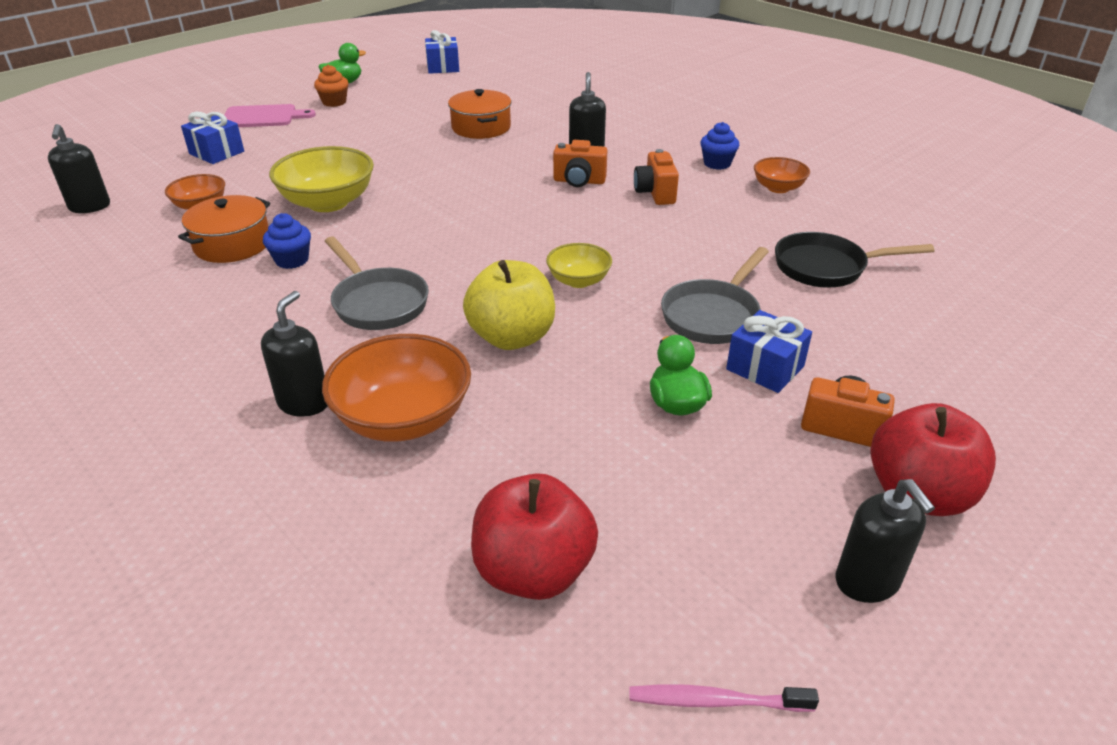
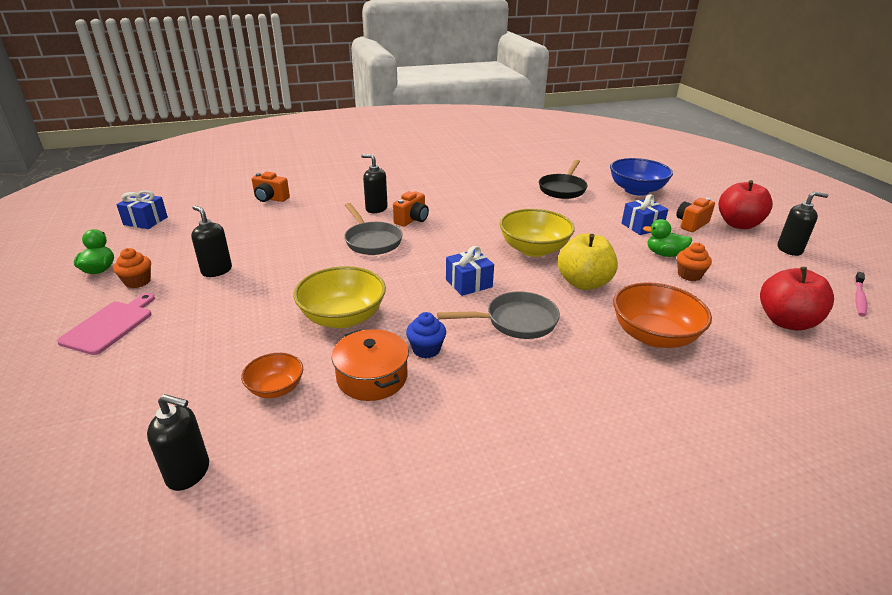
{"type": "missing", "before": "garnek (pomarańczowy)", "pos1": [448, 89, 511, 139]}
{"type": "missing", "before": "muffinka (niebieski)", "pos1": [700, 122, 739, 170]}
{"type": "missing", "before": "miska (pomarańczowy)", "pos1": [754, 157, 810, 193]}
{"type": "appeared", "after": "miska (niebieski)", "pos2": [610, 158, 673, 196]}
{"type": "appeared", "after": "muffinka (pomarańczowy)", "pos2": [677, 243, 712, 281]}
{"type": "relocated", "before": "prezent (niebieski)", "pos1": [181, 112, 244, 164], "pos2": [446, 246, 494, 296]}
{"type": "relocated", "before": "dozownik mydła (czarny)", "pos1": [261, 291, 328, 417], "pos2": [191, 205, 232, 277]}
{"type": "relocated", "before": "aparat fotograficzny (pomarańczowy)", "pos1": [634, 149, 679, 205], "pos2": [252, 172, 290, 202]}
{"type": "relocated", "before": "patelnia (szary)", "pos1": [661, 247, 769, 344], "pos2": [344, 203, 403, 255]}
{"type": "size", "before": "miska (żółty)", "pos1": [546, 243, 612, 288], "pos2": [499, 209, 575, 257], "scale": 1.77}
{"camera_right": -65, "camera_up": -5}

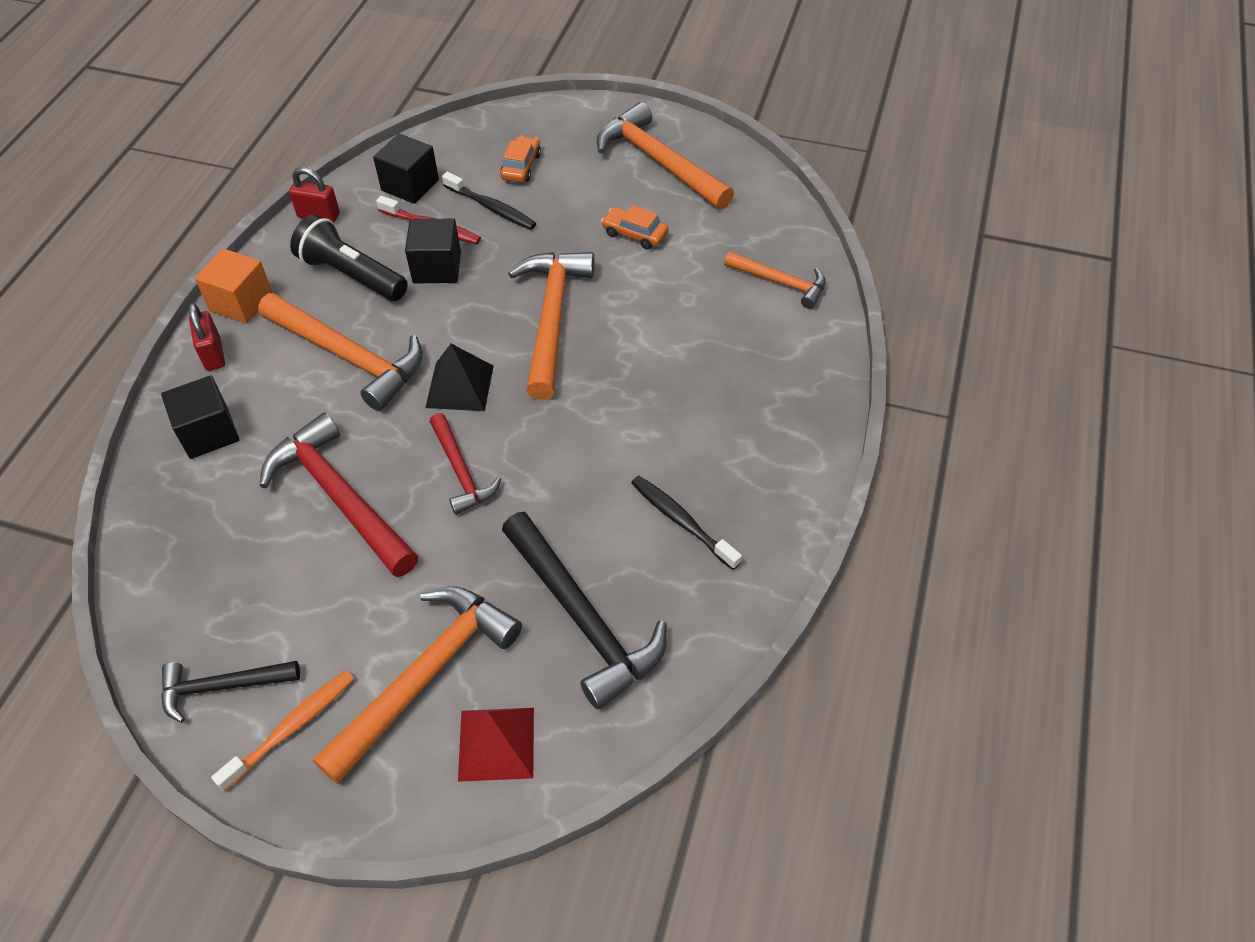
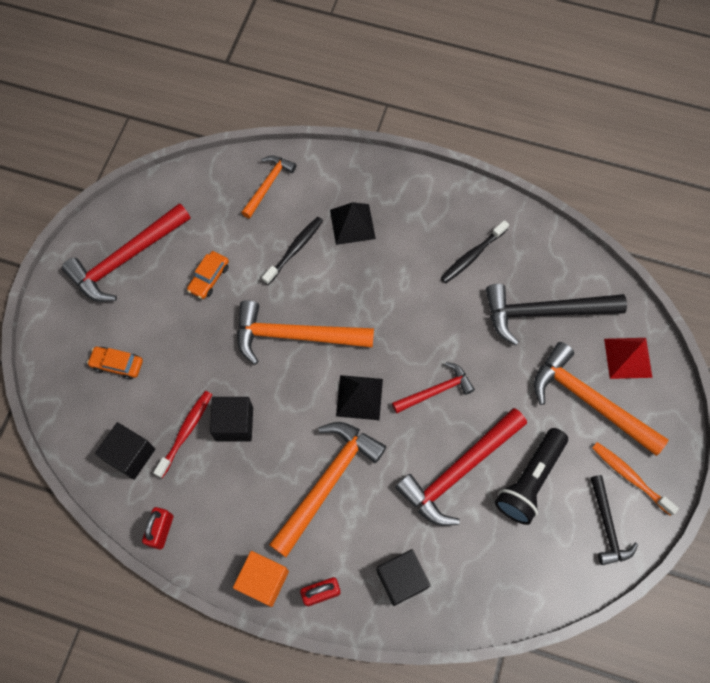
{"type": "appeared", "after": "piramida (czarny)", "pos2": [330, 202, 376, 245]}
{"type": "relocated", "before": "latarka (czarny)", "pos1": [290, 214, 408, 301], "pos2": [495, 428, 568, 525]}
{"type": "relocated", "before": "szczoteczka do zębów (czarny)", "pos1": [442, 172, 536, 230], "pos2": [262, 217, 323, 285]}
{"type": "colour", "before": "młotek (pomarańczowy)", "after": "młotek (czerwony)", "pos1": [597, 102, 734, 210], "pos2": [62, 203, 190, 302]}
{"type": "spun", "before": "młotek (czarny)", "pos1": [502, 512, 667, 710], "pos2": [486, 284, 627, 346], "turn": -150}
{"camera_right": -90, "camera_up": 15}

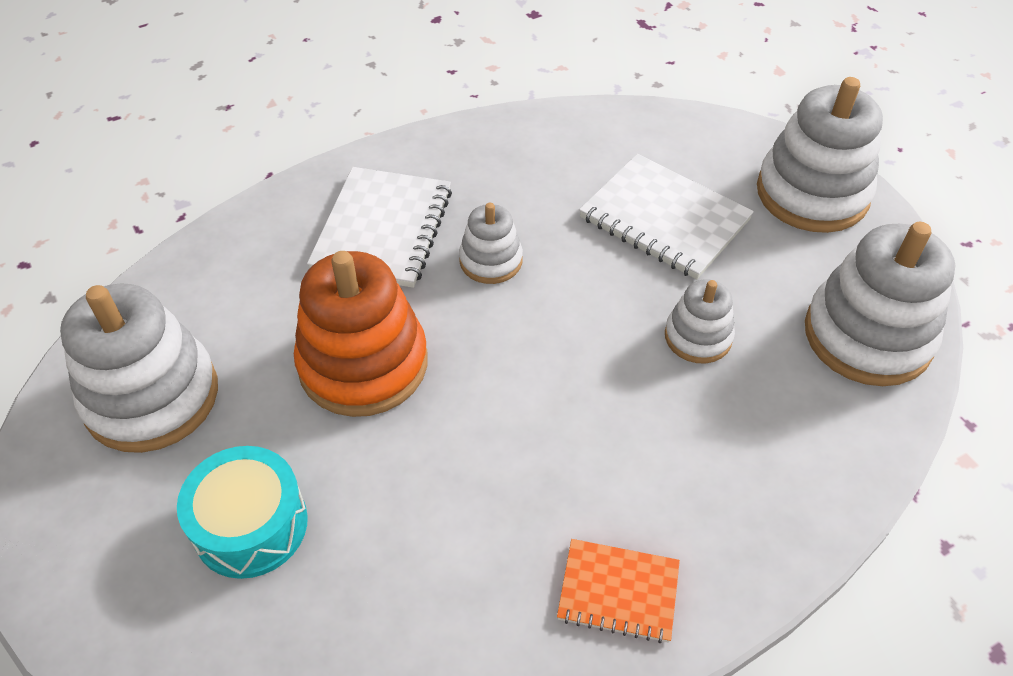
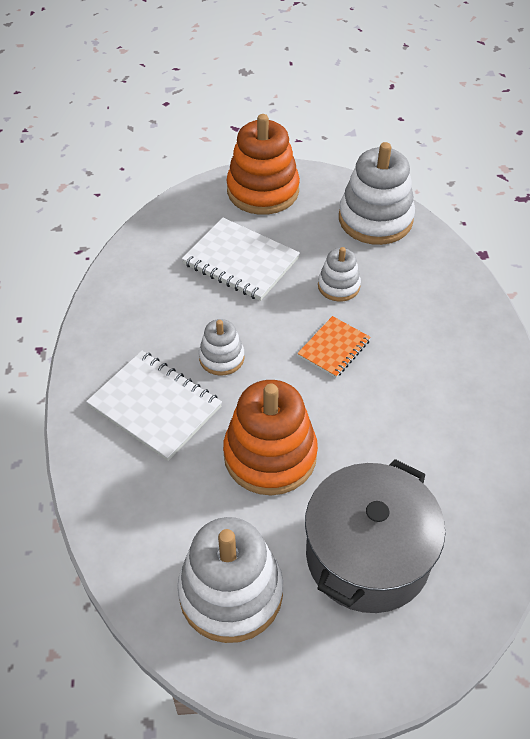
{"type": "relocated", "before": "zeszyt (pomarańczowy)", "pos1": [557, 539, 680, 643], "pos2": [297, 316, 371, 378]}
{"type": "exchanged", "before": "bęben (turkusowy)", "after": "garnek (szary)", "pos1": [177, 446, 308, 579], "pos2": [305, 459, 445, 613]}
{"type": "colour", "before": "zabawka nakładanka (biały)", "after": "zabawka nakładanka (pomarańczowy)", "pos1": [757, 77, 883, 233], "pos2": [227, 114, 300, 215]}
{"type": "spun", "before": "zeszyt (biały)", "pos1": [579, 154, 754, 280], "pos2": [182, 218, 300, 301], "turn": 60}
{"camera_right": -65, "camera_up": 0}

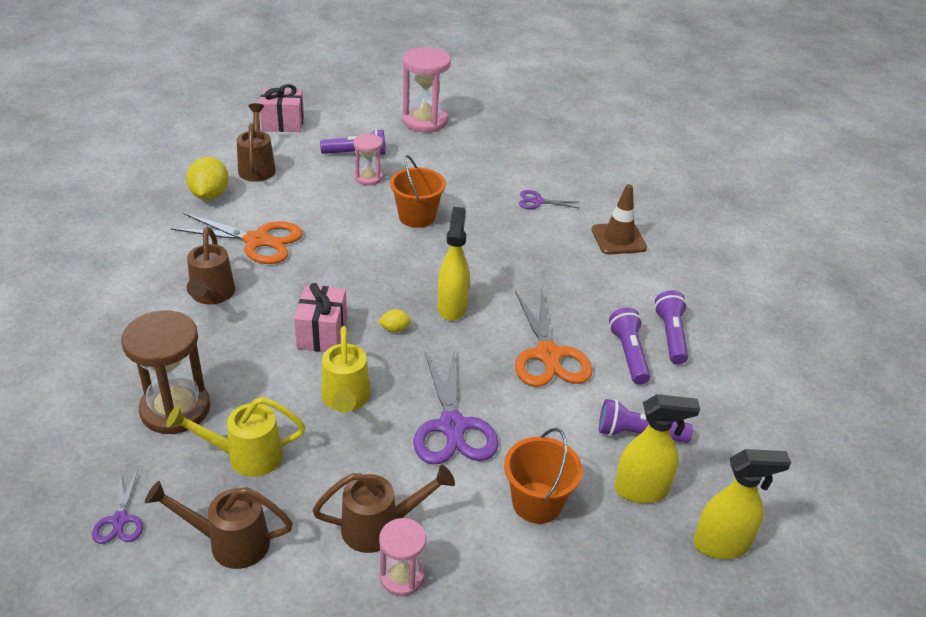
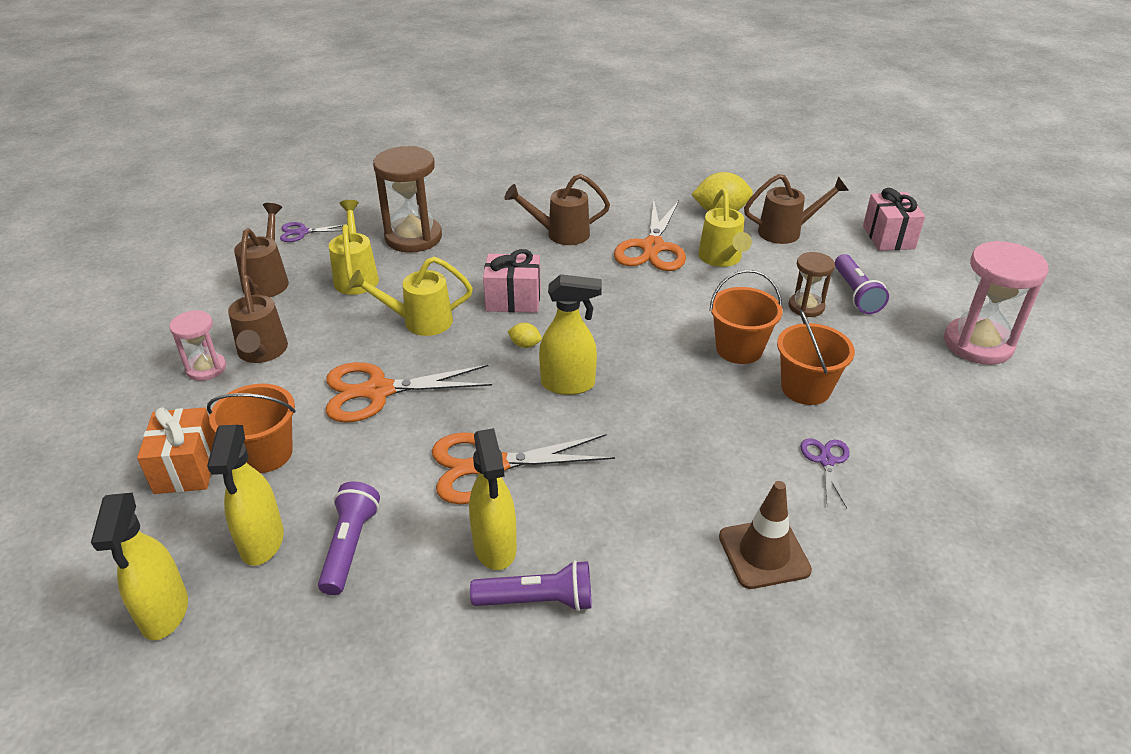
{"type": "appeared", "after": "prezent (pomarańczowy)", "pos2": [137, 407, 215, 494]}
{"type": "appeared", "after": "konewka (żółty)", "pos2": [698, 189, 752, 267]}
{"type": "appeared", "after": "wiadro (pomarańczowy)", "pos2": [777, 310, 855, 405]}
{"type": "exchanged", "before": "latarka (fioletowy)", "after": "spryskiwacz (żółty)", "pos1": [609, 308, 650, 385], "pos2": [469, 428, 517, 570]}
{"type": "colour", "before": "klepsydra (różowy)", "after": "klepsydra (brązowy)", "pos1": [353, 133, 383, 186], "pos2": [788, 252, 835, 317]}
{"type": "colour", "before": "nożyczki (fioletowy)", "after": "nożyczki (pomarańczowy)", "pos1": [413, 351, 498, 464], "pos2": [326, 362, 492, 423]}
{"type": "spun", "before": "cytryna (żółty)", "pos1": [378, 309, 411, 332], "pos2": [507, 323, 542, 348], "turn": -60}
{"camera_right": 90, "camera_up": 0}

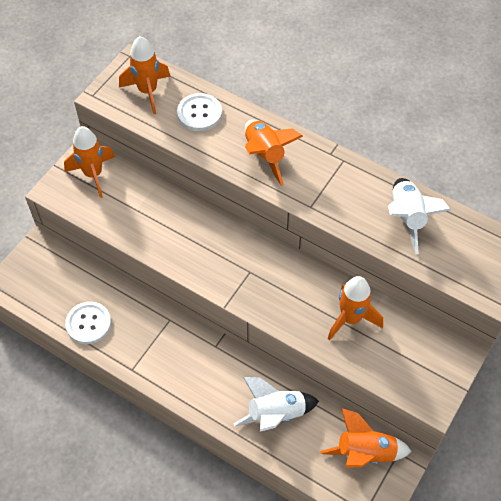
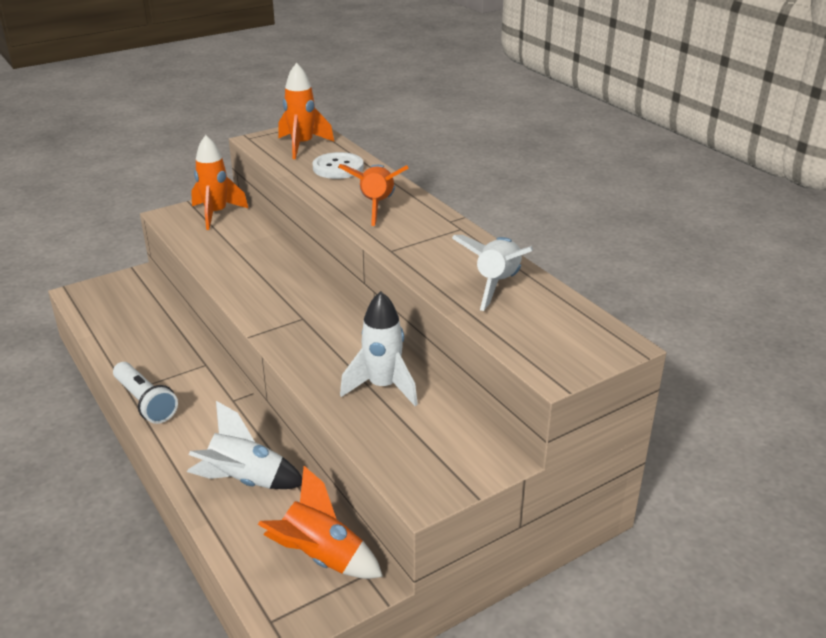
{"type": "missing", "before": "guzik (biały)", "pos1": [65, 302, 111, 344]}
{"type": "appeared", "after": "latarka (biały)", "pos2": [113, 362, 178, 424]}
{"type": "colour", "before": "rakieta (pomarańczowy)", "after": "rakieta (biały)", "pos1": [328, 276, 383, 340], "pos2": [340, 291, 418, 406]}
{"camera_right": 25, "camera_up": -25}

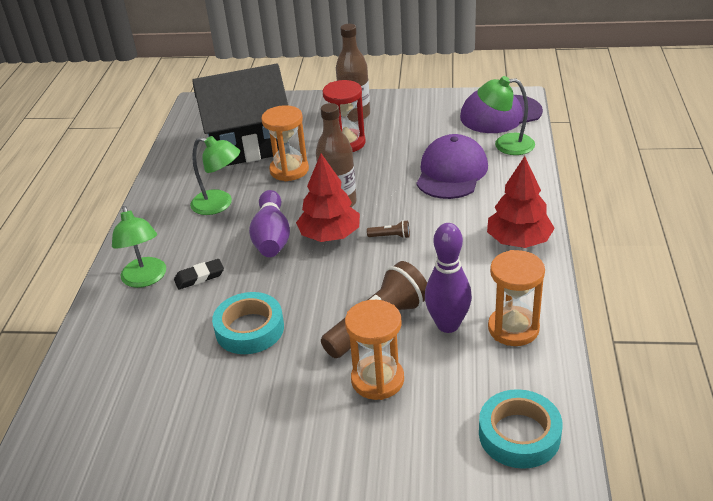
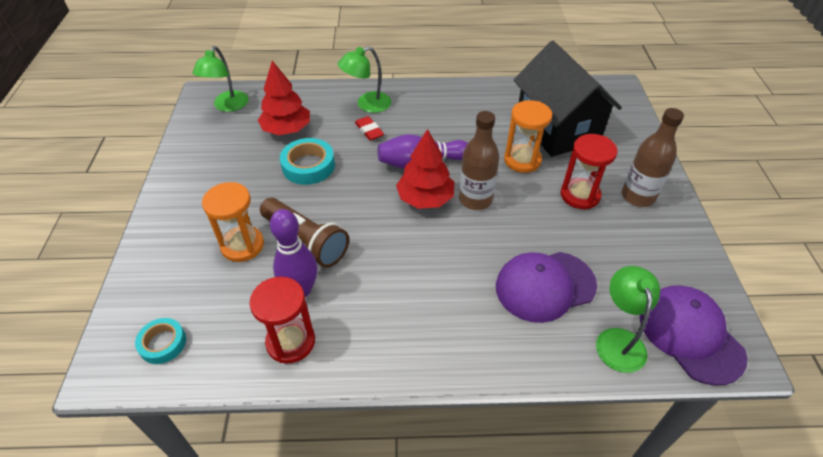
{"type": "missing", "before": "latarka (brązowy)", "pos1": [367, 220, 410, 239]}
{"type": "relocated", "before": "lampka (zielony)", "pos1": [190, 136, 240, 215], "pos2": [193, 46, 248, 112]}
{"type": "relocated", "before": "drzewko (czerwony)", "pos1": [487, 156, 555, 248], "pos2": [258, 61, 310, 135]}
{"type": "colour", "before": "gumka do mazania (czarny)", "after": "gumka do mazania (czerwony)", "pos1": [174, 259, 224, 290], "pos2": [355, 116, 384, 141]}
{"type": "colour", "before": "klepsydra (pomarańczowy)", "after": "klepsydra (czerwony)", "pos1": [488, 250, 545, 346], "pos2": [249, 277, 315, 364]}
{"type": "spun", "before": "czapka (fioletowy)", "pos1": [416, 134, 488, 199], "pos2": [496, 252, 597, 323], "turn": 150}
{"type": "size", "before": "taśma klejąca (turkusowy)", "pos1": [479, 389, 562, 469], "pos2": [135, 318, 186, 364], "scale": 0.65}
{"camera_right": 80, "camera_up": 10}

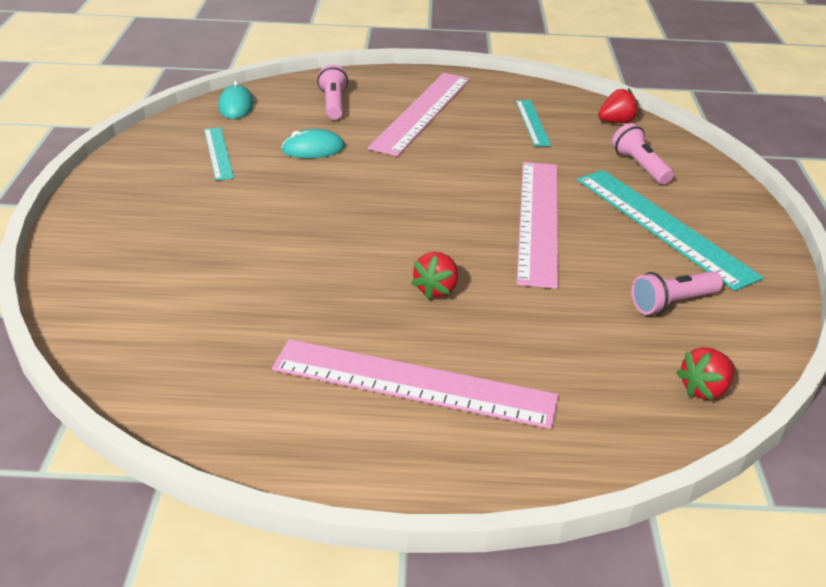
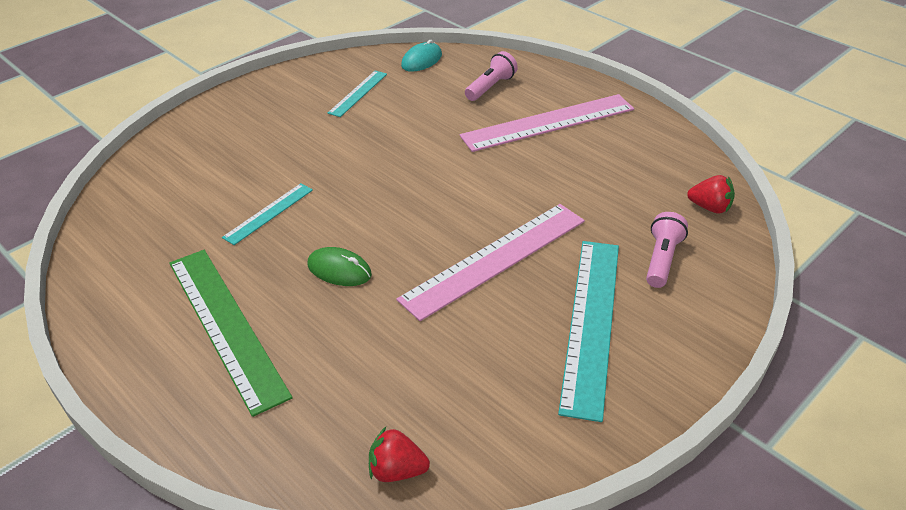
{"type": "missing", "before": "myszka (turkusowy)", "pos1": [281, 129, 345, 158]}
{"type": "missing", "before": "latarka (różowy)", "pos1": [631, 271, 723, 315]}
{"type": "relocated", "before": "linijka (turkusowy)", "pos1": [516, 100, 551, 146], "pos2": [222, 183, 313, 245]}
{"type": "exchanged", "before": "truskawka (czerwony)", "after": "myszka (zielony)", "pos1": [411, 252, 458, 300], "pos2": [307, 247, 372, 286]}
{"type": "colour", "before": "linijka (różowy)", "after": "linijka (zielony)", "pos1": [272, 339, 559, 429], "pos2": [169, 250, 293, 417]}
{"camera_right": 45, "camera_up": 5}

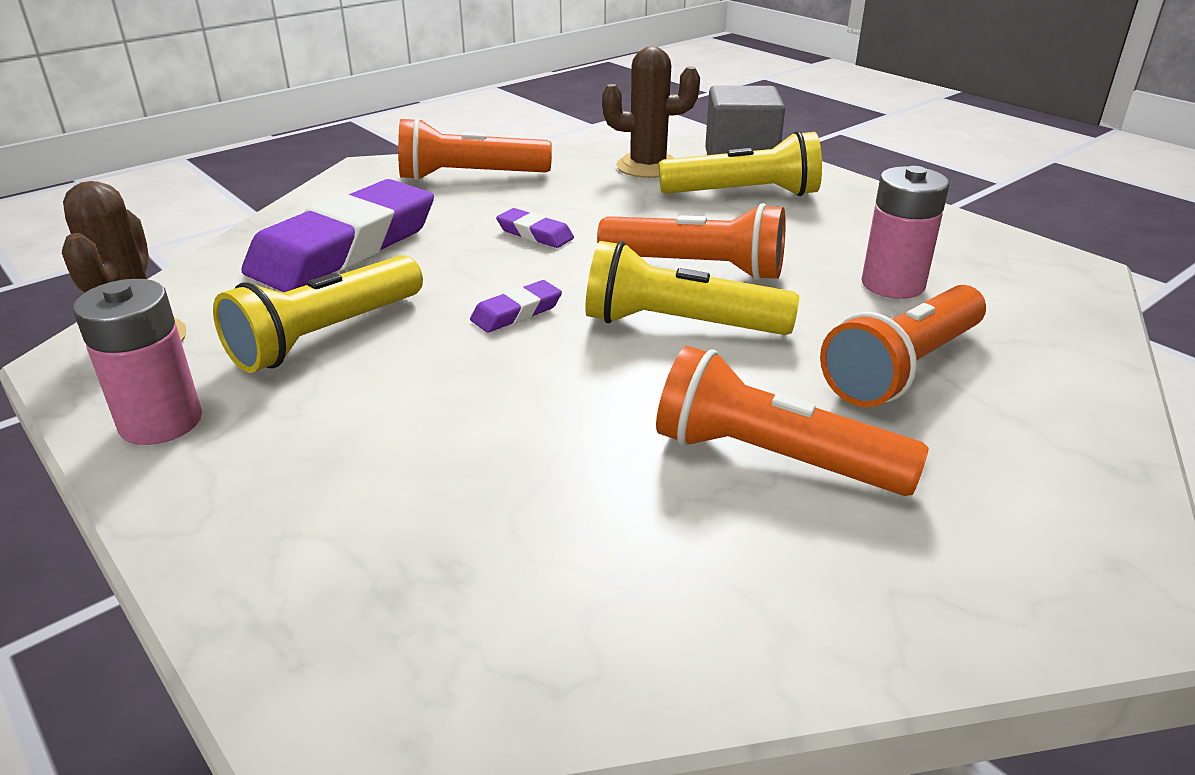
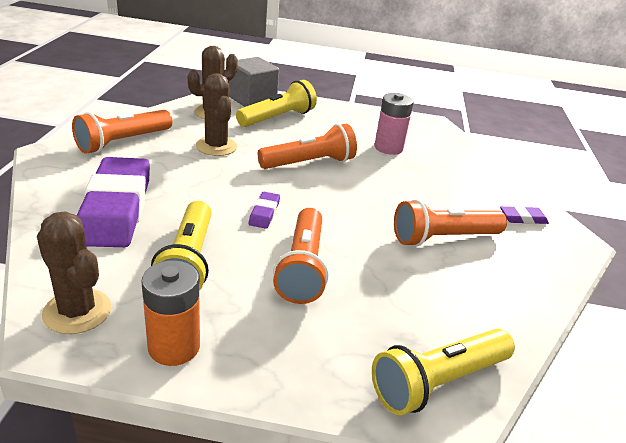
{"type": "appeared", "after": "kaktus (brązowy)", "pos2": [196, 73, 237, 156]}
{"type": "relocated", "before": "gumka do mazania (fioletowy)", "pos1": [496, 208, 574, 248], "pos2": [500, 206, 549, 224]}
{"type": "relocated", "before": "latarka (żółty)", "pos1": [585, 241, 799, 335], "pos2": [372, 329, 515, 415]}
{"type": "relocated", "before": "latarka (pomarańczowy)", "pos1": [820, 285, 986, 407], "pos2": [273, 208, 329, 304]}
{"type": "colour", "before": "bateria (różowy)", "after": "bateria (pomarańczowy)", "pos1": [73, 279, 202, 445], "pos2": [141, 260, 200, 366]}
{"camera_right": -45, "camera_up": 0}

